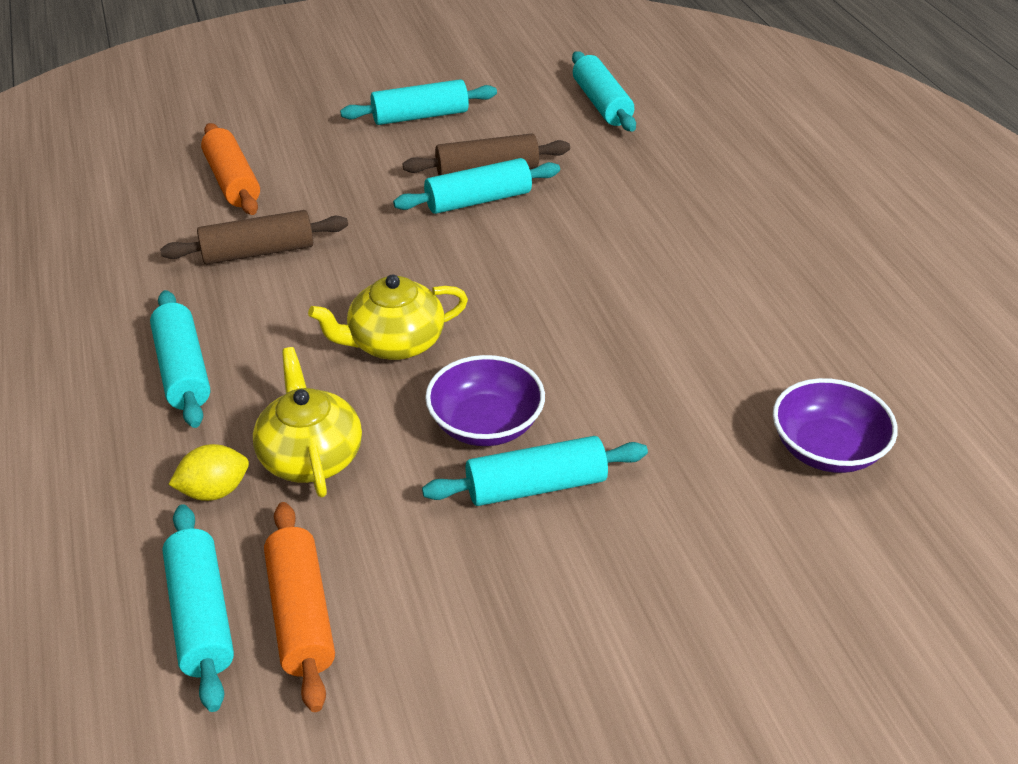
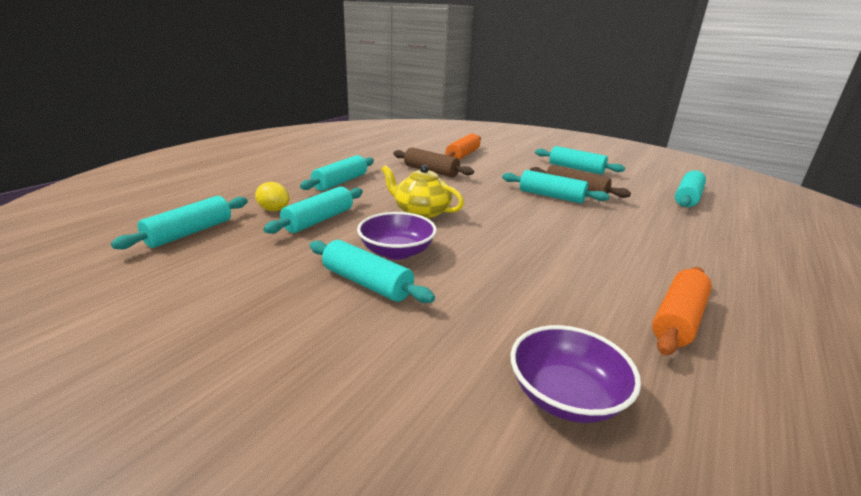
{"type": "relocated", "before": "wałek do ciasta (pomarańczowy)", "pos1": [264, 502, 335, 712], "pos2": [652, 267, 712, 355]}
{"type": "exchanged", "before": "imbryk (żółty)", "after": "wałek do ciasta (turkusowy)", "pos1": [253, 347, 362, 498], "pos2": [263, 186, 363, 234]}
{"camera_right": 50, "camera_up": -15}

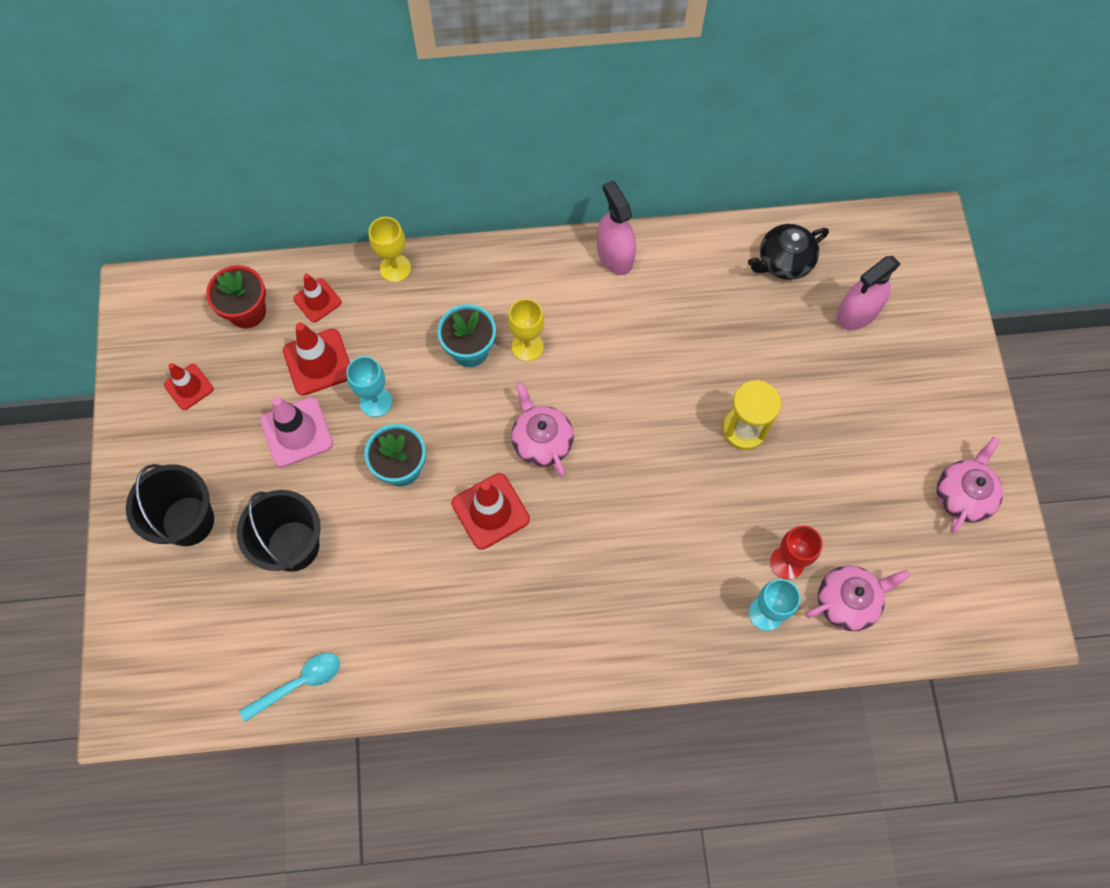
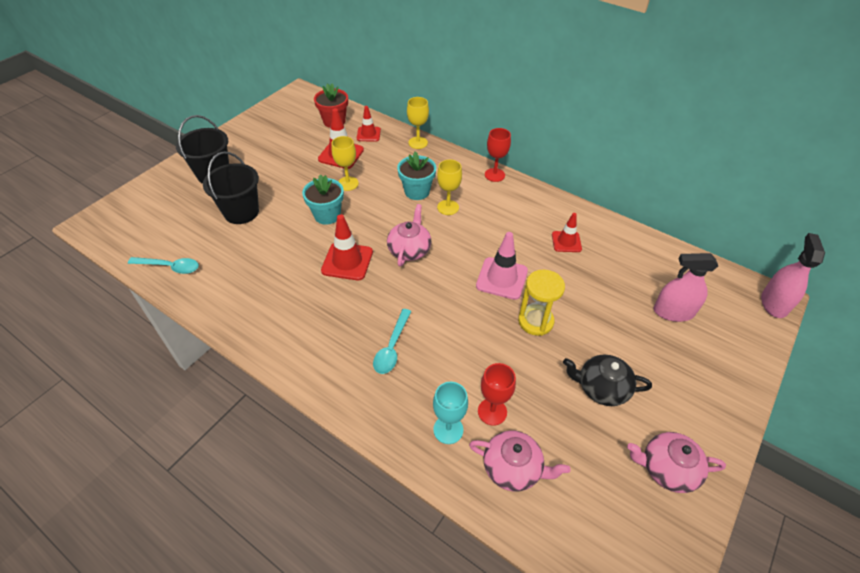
{"type": "appeared", "after": "łyżka (turkusowy)", "pos2": [373, 309, 411, 374]}
{"type": "appeared", "after": "kielich (czerwony)", "pos2": [485, 128, 511, 182]}
{"type": "relocated", "before": "pachołek (czerwony)", "pos1": [164, 363, 213, 410], "pos2": [552, 213, 582, 252]}
{"type": "relocated", "before": "pachołek (różowy)", "pos1": [260, 397, 333, 467], "pos2": [476, 232, 528, 300]}
{"type": "relocated", "before": "spryskiwacz (różowy)", "pos1": [597, 180, 636, 275], "pos2": [761, 233, 825, 318]}
{"type": "relocated", "before": "imbryk (czarny)", "pos1": [748, 224, 829, 280], "pos2": [563, 355, 652, 406]}
{"type": "colour", "before": "kielich (turkusowy)", "after": "kielich (żółty)", "pos1": [346, 356, 392, 417], "pos2": [332, 136, 359, 191]}
{"type": "spun", "before": "imbryk (różowy)", "pos1": [937, 437, 1003, 533], "pos2": [627, 432, 726, 493], "turn": -150}
{"camera_right": 40, "camera_up": -20}

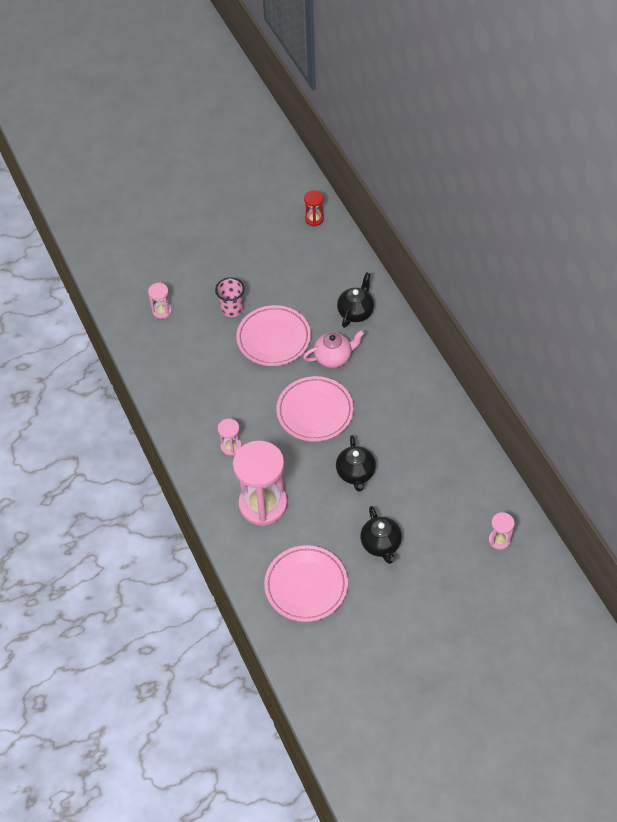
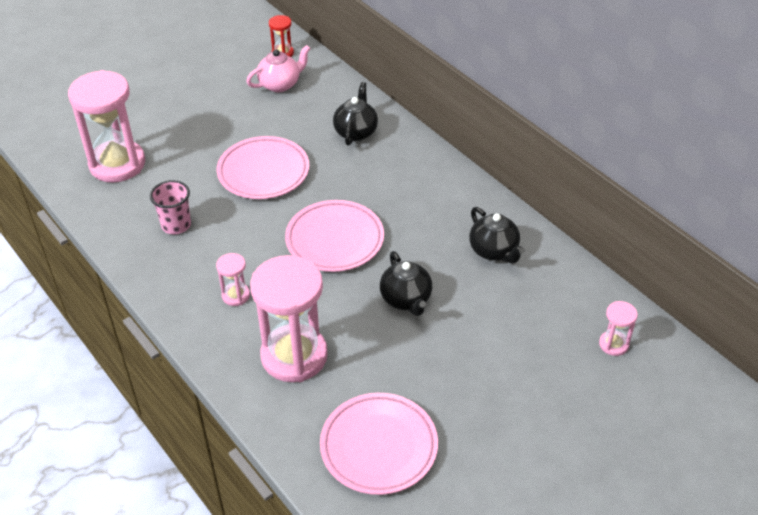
{"type": "relocated", "before": "szklanka (różowy)", "pos1": [215, 277, 245, 317], "pos2": [150, 180, 191, 234]}
{"type": "relocated", "before": "imbryk (różowy)", "pos1": [303, 330, 364, 368], "pos2": [246, 45, 311, 92]}
{"type": "relocated", "before": "imbryk (czarny)", "pos1": [360, 506, 402, 564], "pos2": [469, 207, 524, 264]}
{"type": "size", "before": "klepsydra (różowy)", "pos1": [148, 283, 172, 319], "pos2": [68, 70, 145, 182], "scale": 2.24}
{"camera_right": -15, "camera_up": -10}

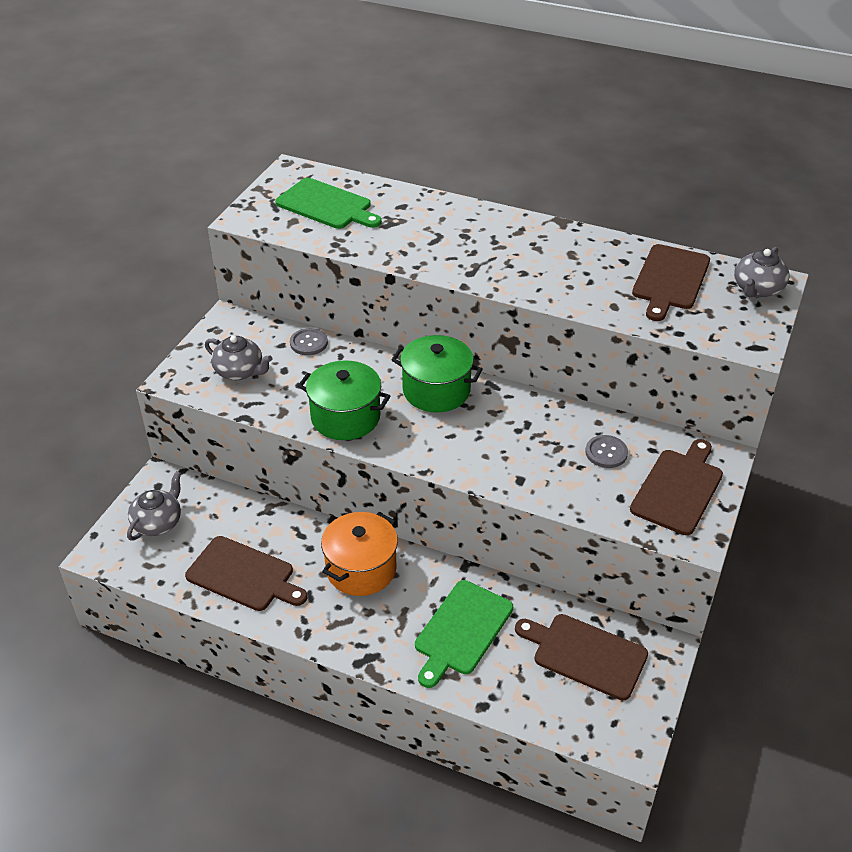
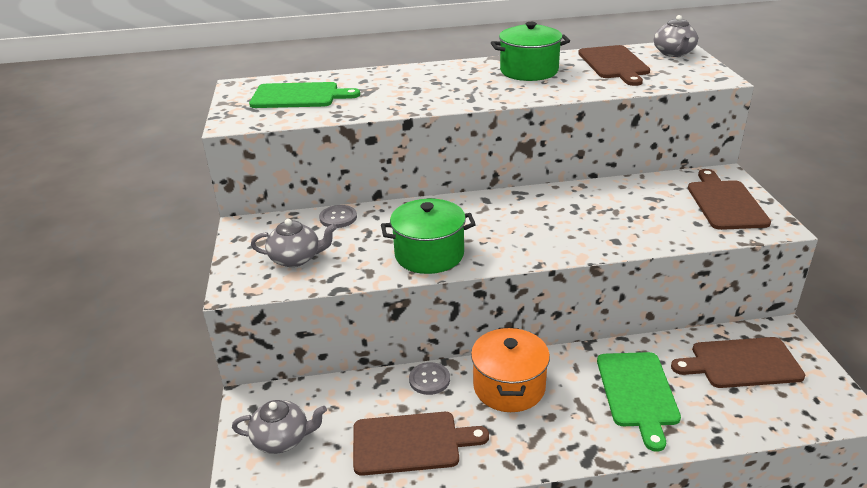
{"type": "relocated", "before": "garnek (zielony)", "pos1": [392, 335, 483, 412], "pos2": [491, 22, 570, 81]}
{"type": "relocated", "before": "guzik (szary)", "pos1": [585, 435, 628, 468], "pos2": [409, 362, 450, 395]}
{"type": "spun", "before": "imbryk (szary)", "pos1": [127, 471, 181, 541], "pos2": [232, 400, 327, 454], "turn": 90}
{"camera_right": -30, "camera_up": -10}

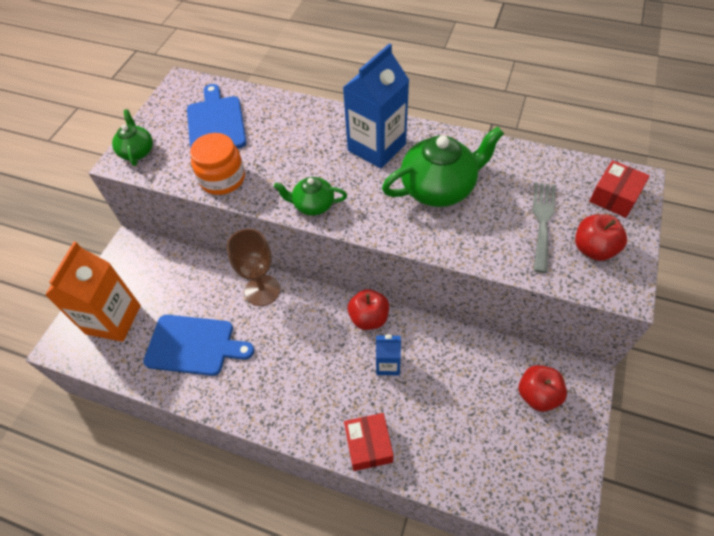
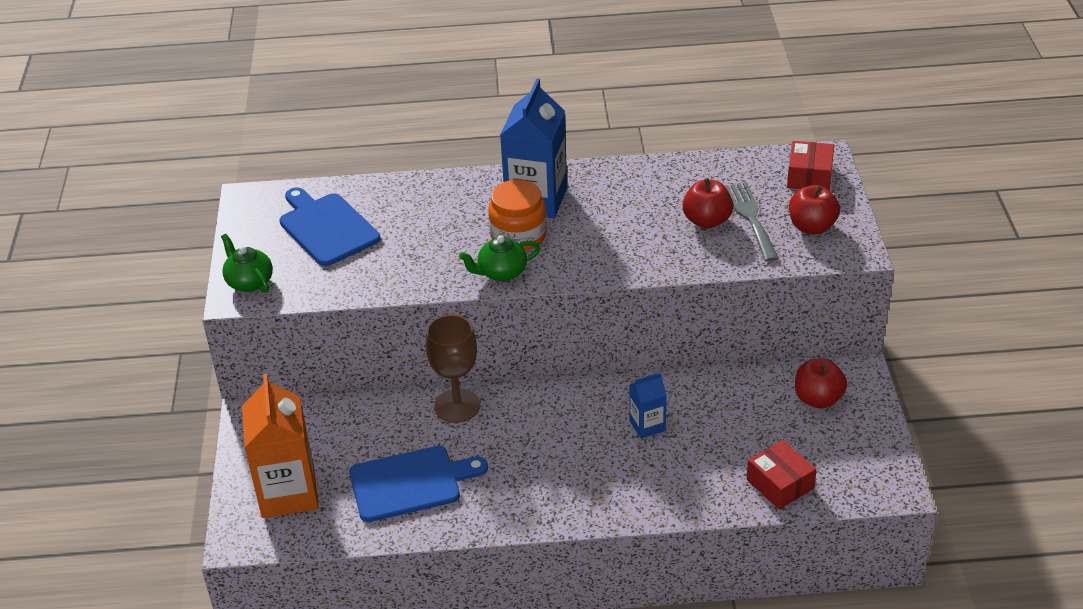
{"type": "missing", "before": "imbryk (zielony)", "pos1": [382, 127, 504, 207]}
{"type": "relocated", "before": "słoik (pomarańczowy)", "pos1": [190, 133, 245, 195], "pos2": [488, 179, 547, 251]}
{"type": "relocated", "before": "pudełko (czerwony)", "pos1": [344, 413, 394, 471], "pos2": [746, 440, 817, 509]}
{"type": "relocated", "before": "jabłko (czerwony)", "pos1": [348, 289, 389, 330], "pos2": [682, 178, 733, 229]}
{"camera_right": -25, "camera_up": -15}

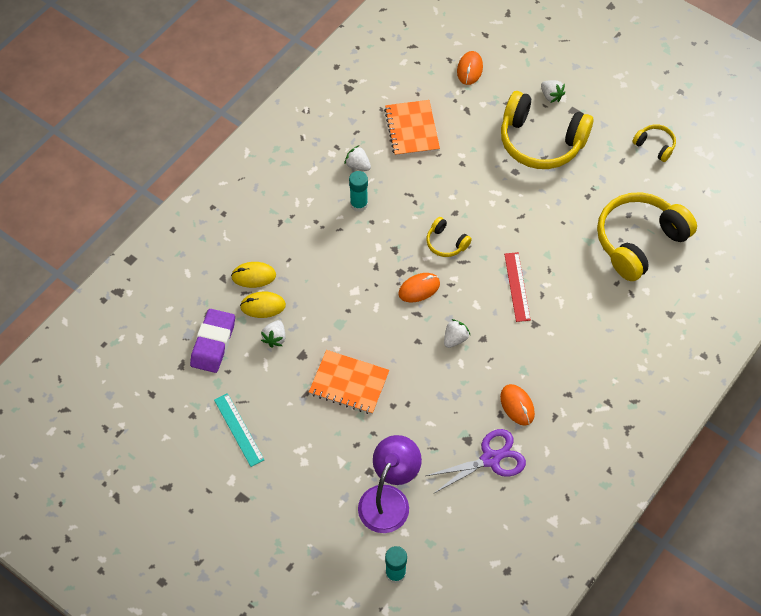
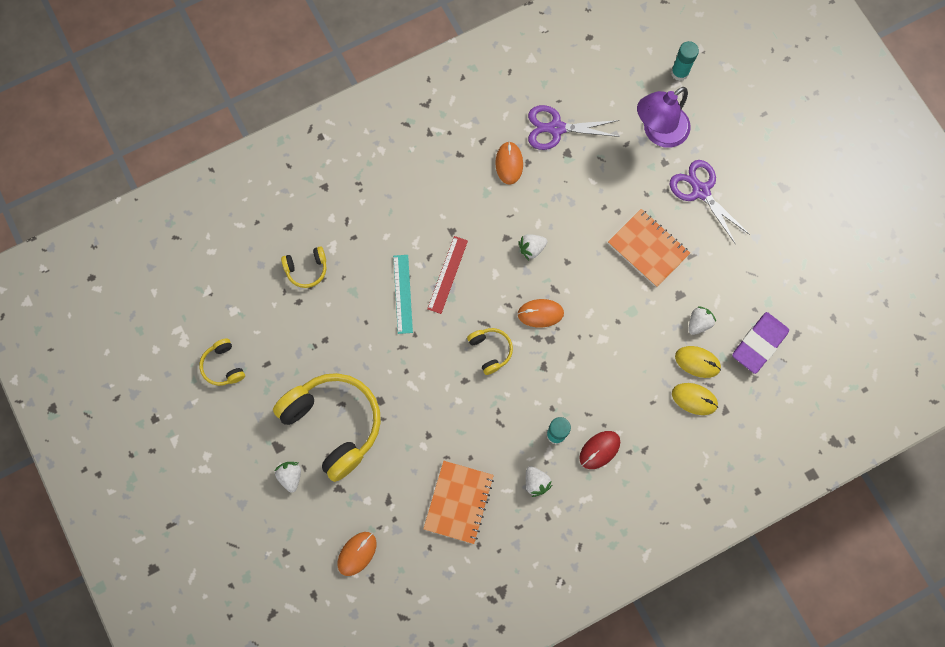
{"type": "appeared", "after": "myszka (czerwony)", "pos2": [579, 431, 620, 469]}
{"type": "appeared", "after": "nożyczki (fioletowy)", "pos2": [670, 160, 750, 245]}
{"type": "relocated", "before": "linijka (turkusowy)", "pos1": [214, 393, 264, 467], "pos2": [393, 255, 413, 334]}
{"type": "size", "before": "słuchawki (żółty)", "pos1": [597, 192, 697, 281], "pos2": [281, 246, 326, 288], "scale": 0.46}
{"camera_right": -155, "camera_up": 15}

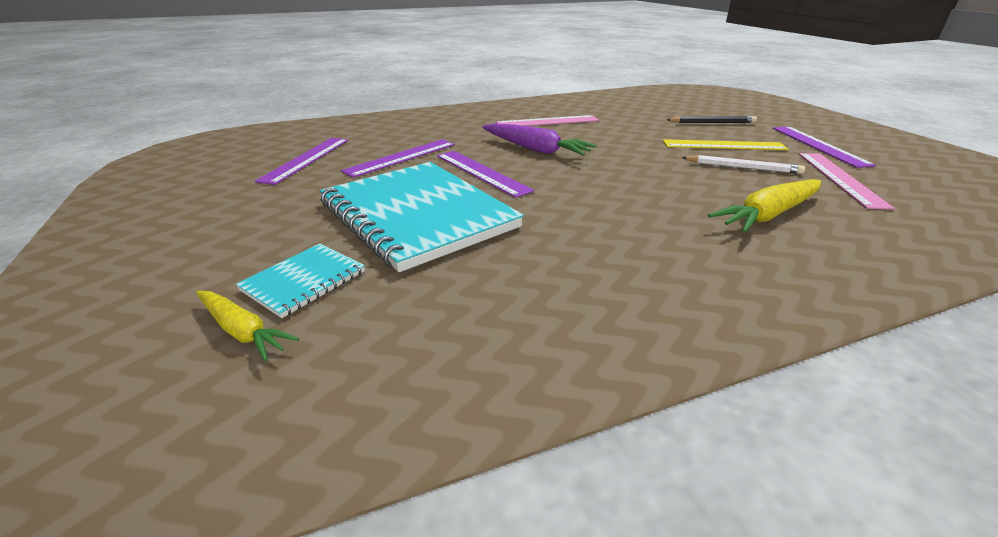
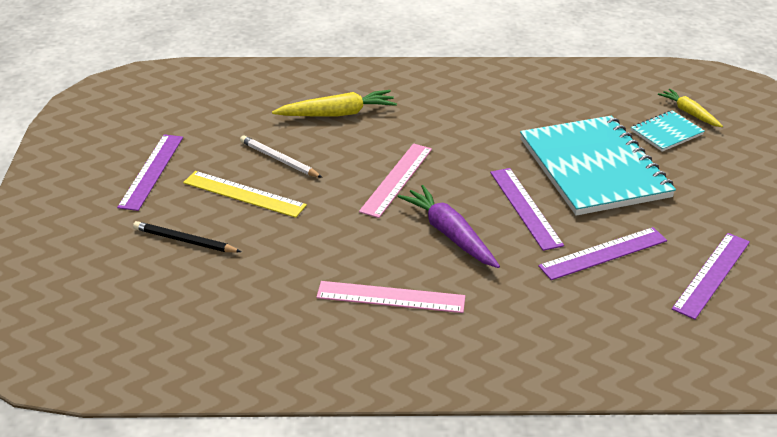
{"type": "relocated", "before": "linijka (różowy)", "pos1": [799, 153, 894, 210], "pos2": [359, 143, 432, 218]}
{"camera_right": -160, "camera_up": 5}

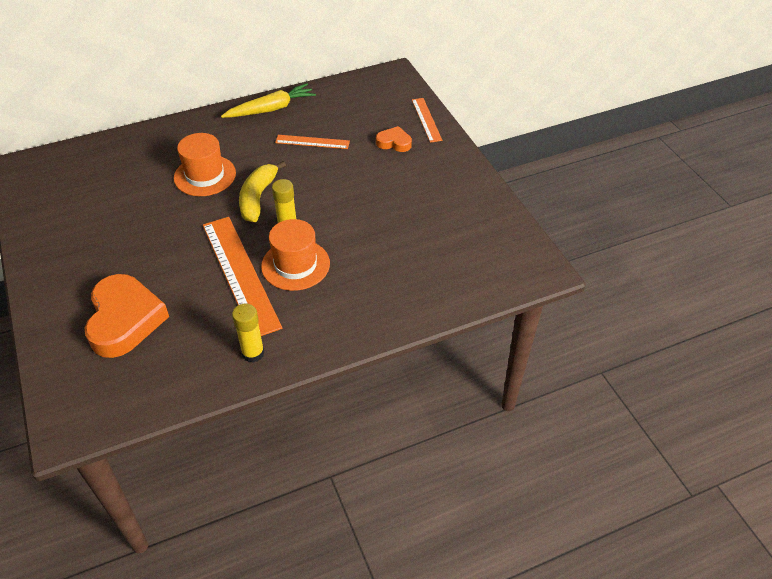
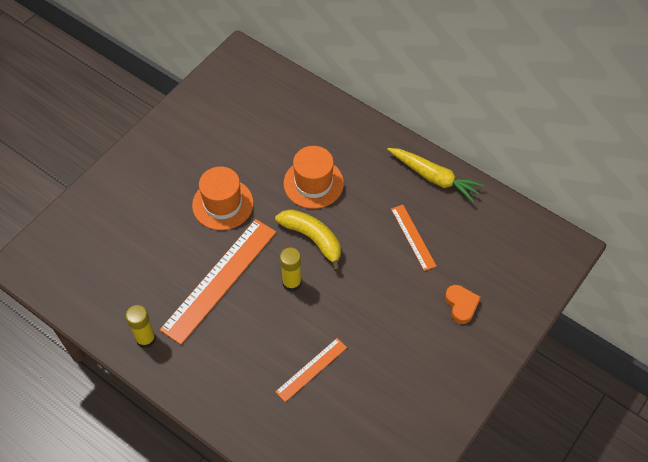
{"type": "missing", "before": "serce (pomarańczowy)", "pos1": [85, 274, 169, 358]}
{"type": "relocated", "before": "kapelusz (pomarańczowy)", "pos1": [261, 219, 330, 291], "pos2": [192, 166, 254, 230]}
{"type": "relocated", "before": "linijka (pomarańczowy)", "pos1": [412, 98, 442, 143], "pos2": [275, 338, 347, 402]}
{"type": "spun", "before": "banan (żółty)", "pos1": [239, 161, 286, 222], "pos2": [275, 209, 341, 272], "turn": 60}
{"camera_right": 60, "camera_up": 10}

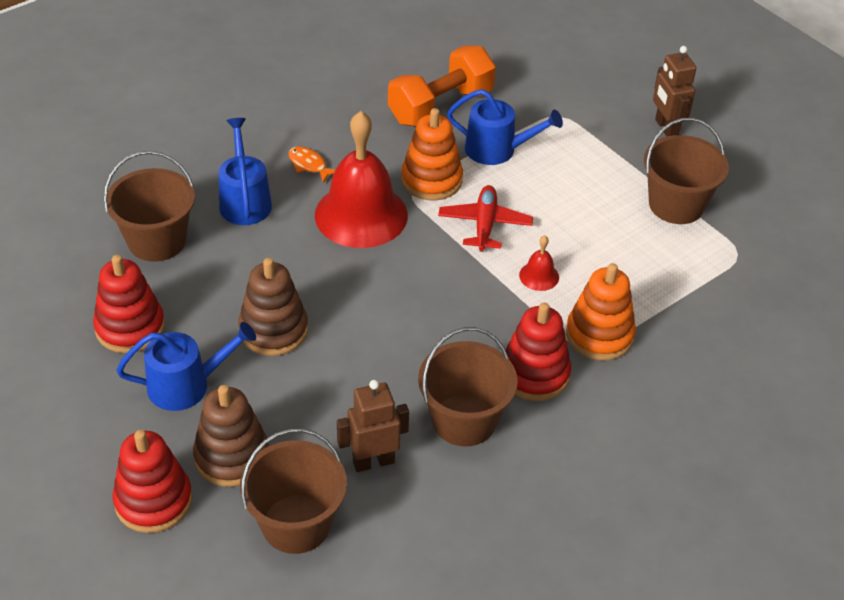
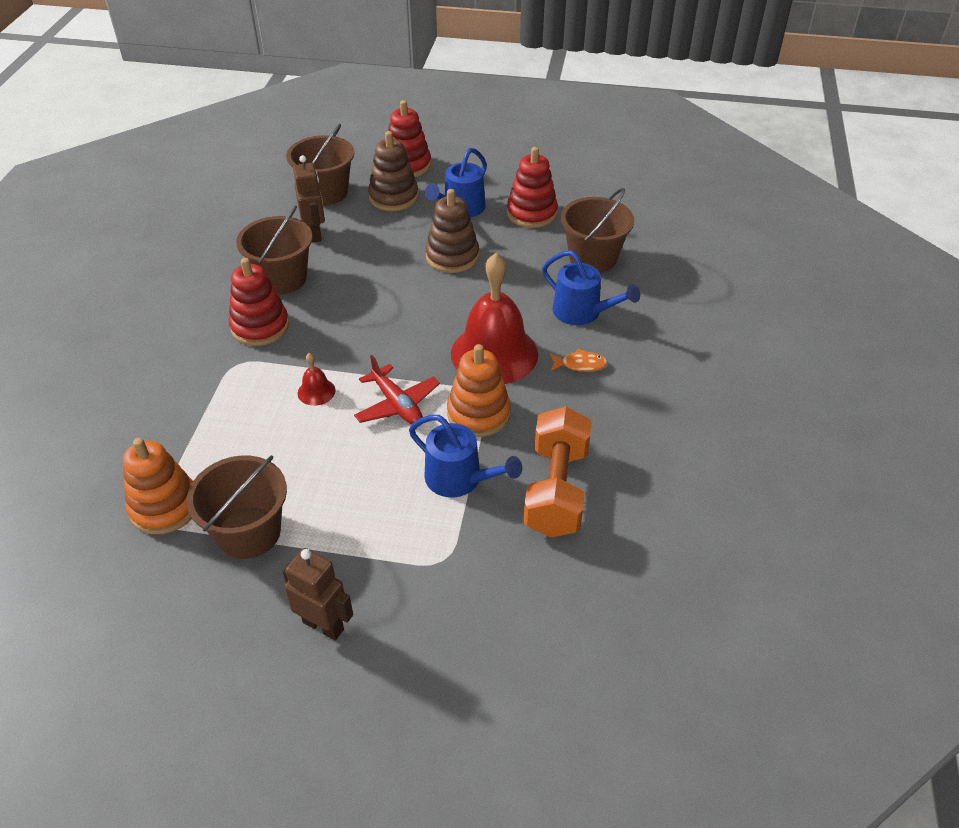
{"type": "relocated", "before": "zabawka nakładanka (pomarańczowy)", "pos1": [566, 263, 636, 360], "pos2": [123, 438, 193, 534]}
{"type": "spun", "before": "robot (brązowy)", "pos1": [337, 380, 409, 472], "pos2": [293, 155, 325, 243], "turn": -45}
{"type": "spun", "before": "konewka (niebieski)", "pos1": [447, 89, 563, 165], "pos2": [409, 415, 522, 498], "turn": -120}
{"camera_right": 140, "camera_up": 0}

